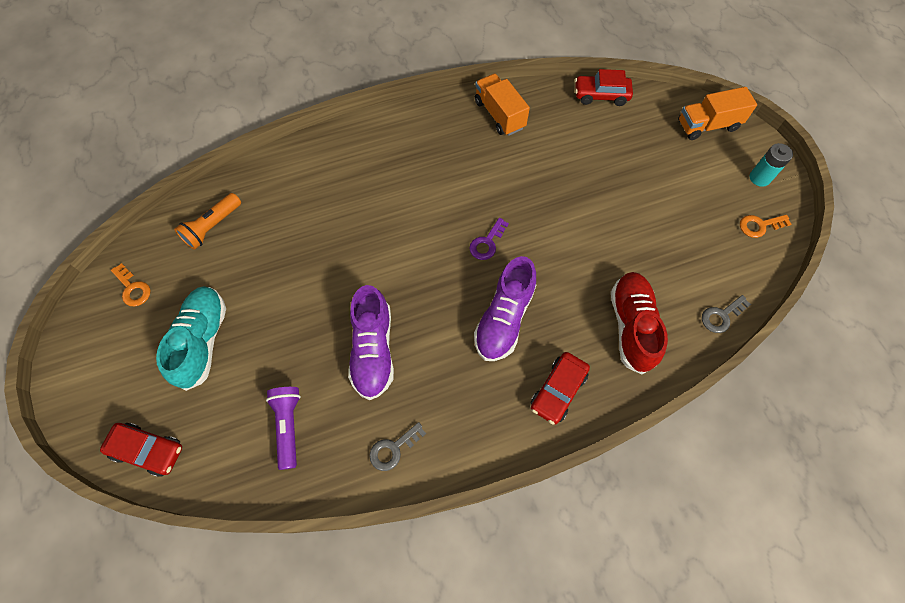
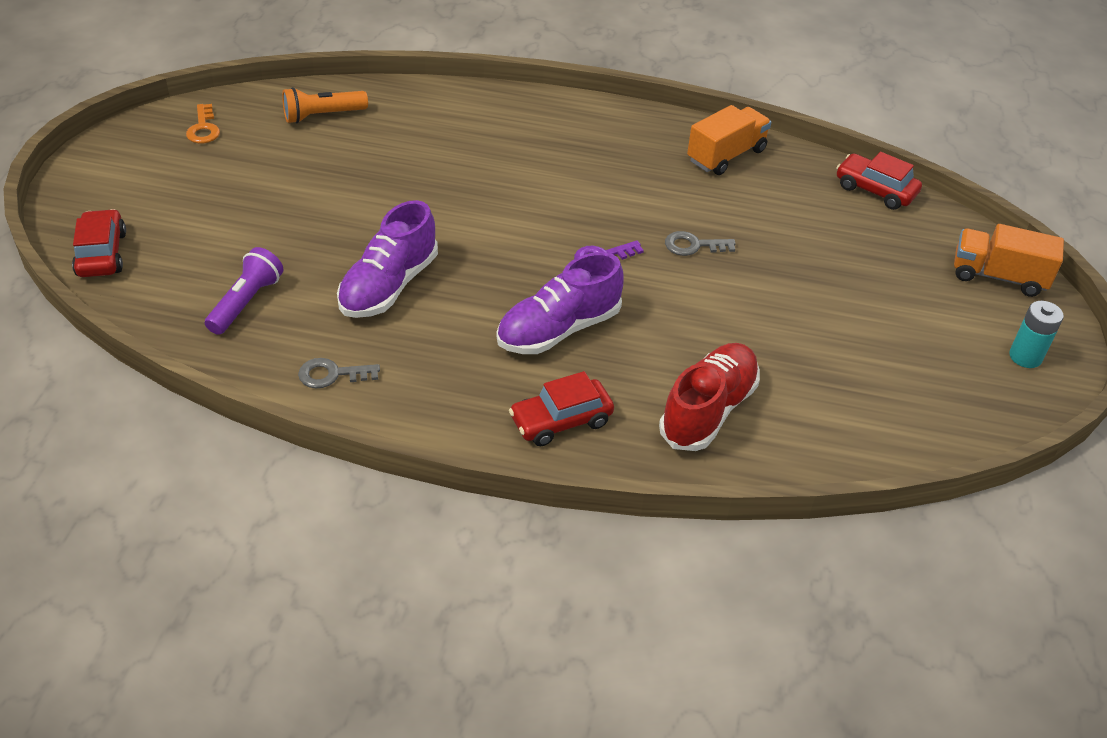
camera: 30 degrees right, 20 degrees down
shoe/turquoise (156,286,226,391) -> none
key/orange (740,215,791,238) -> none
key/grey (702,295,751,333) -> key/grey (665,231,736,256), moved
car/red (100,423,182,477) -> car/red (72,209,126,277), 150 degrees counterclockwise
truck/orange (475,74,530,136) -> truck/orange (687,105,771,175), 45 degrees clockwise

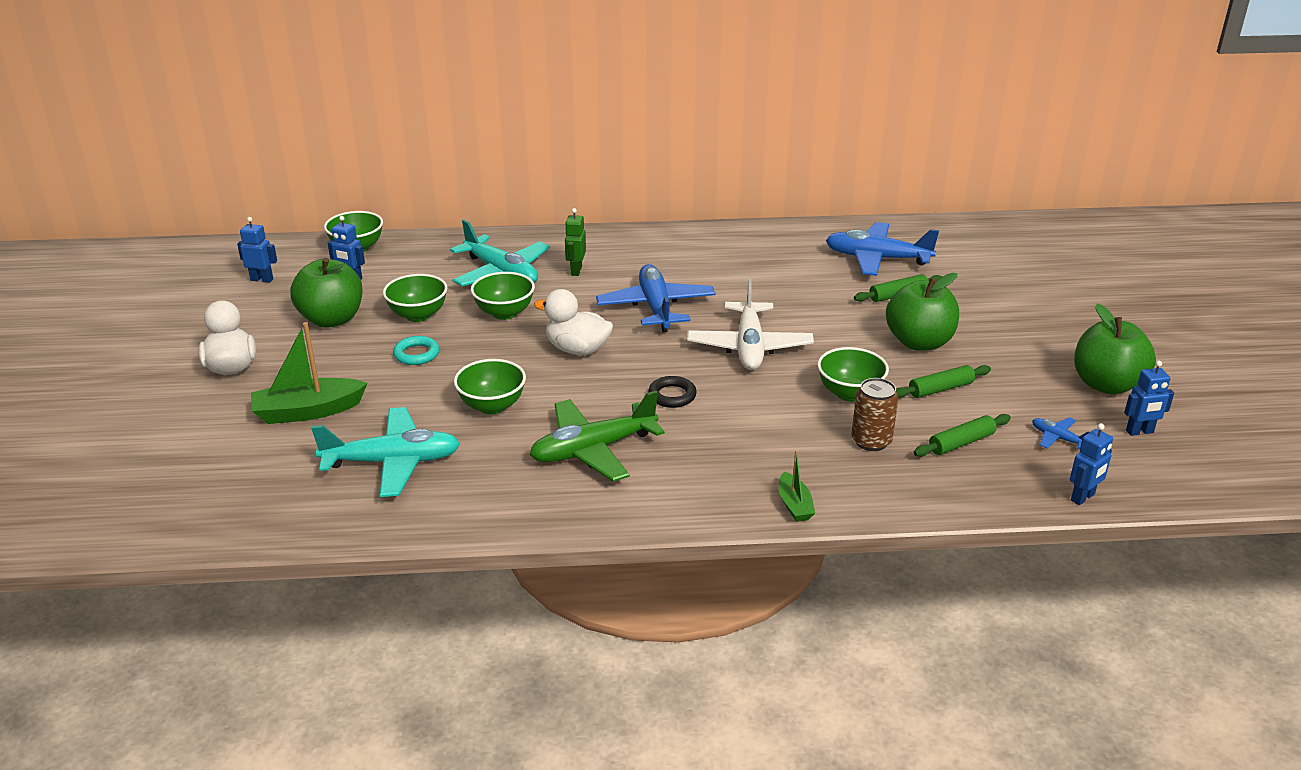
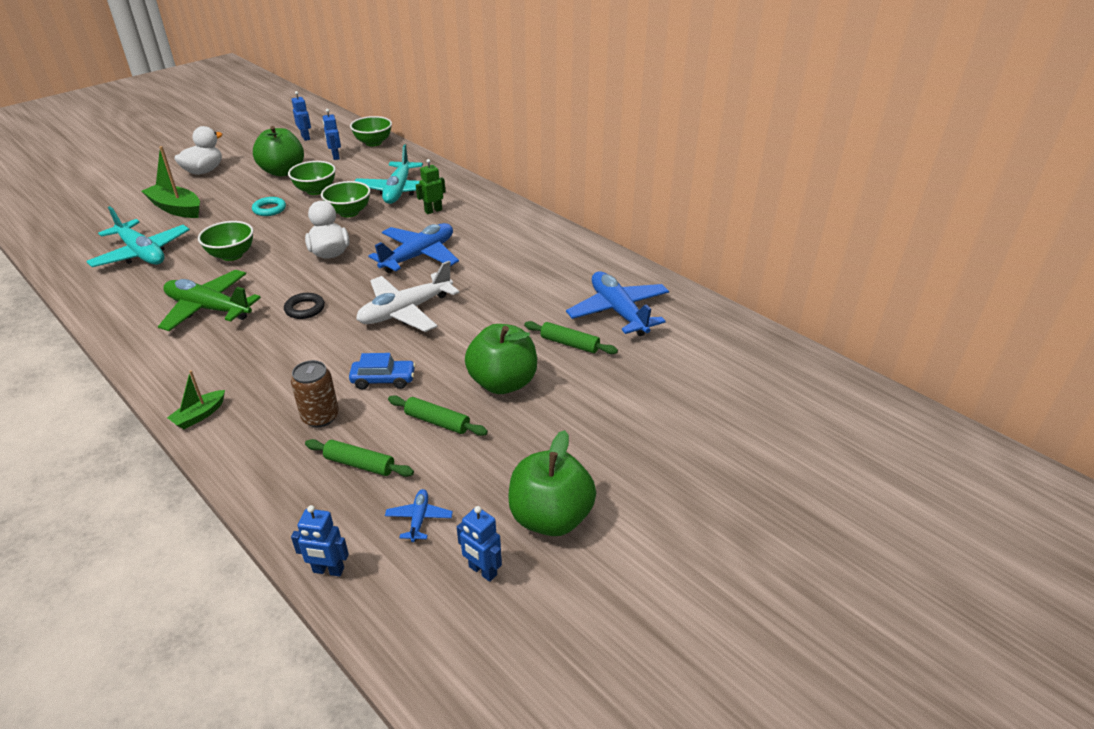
camera: 50 degrees right, 5 degrees up
bowl/green (817,347,889,402) -> car/blue (349,353,416,389)

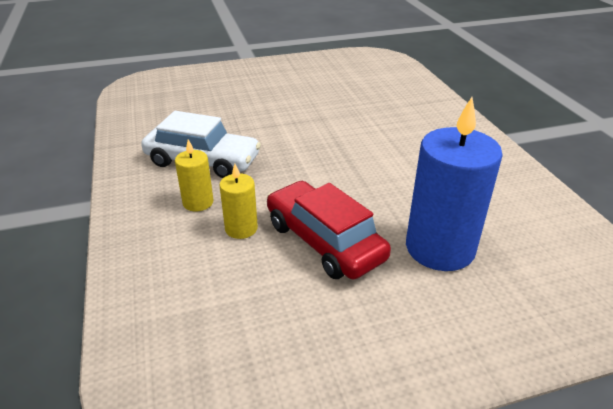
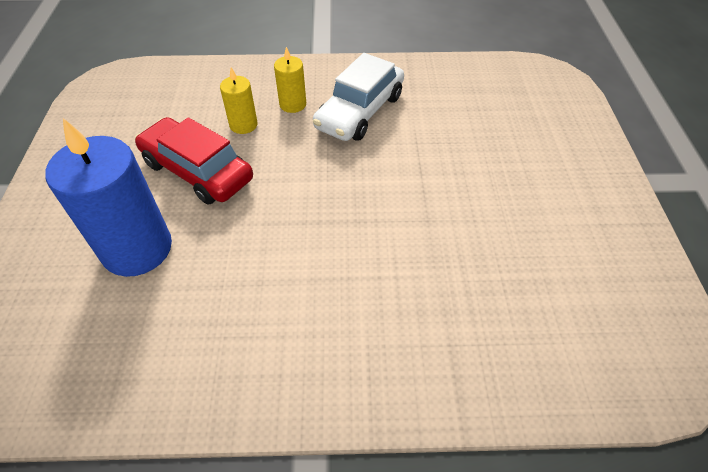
camera: 105 degrees right, 15 degrees up
car/red (267,181,391,279) -> car/red (135,117,253,204), 120 degrees counterclockwise

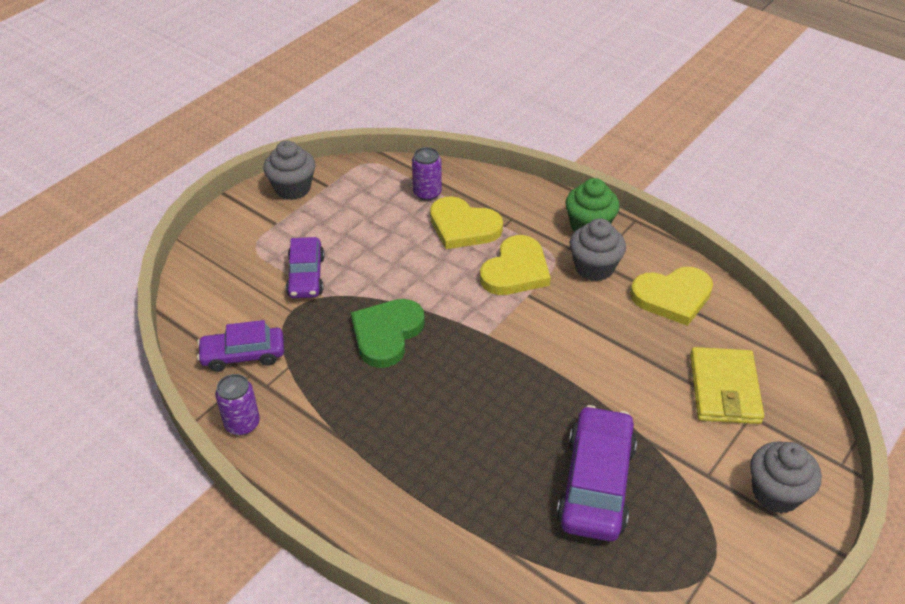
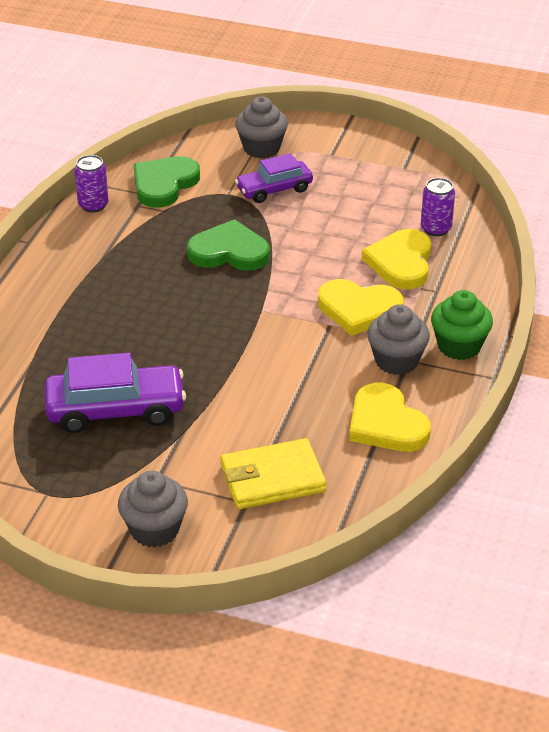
camera: 70 degrees right, 5 degrees down
cupcake/grey (264,140,315,200) -> cupcake/grey (235,96,288,158), moved
car/purple (197,320,284,372) -> heart/green (134,156,200,208)

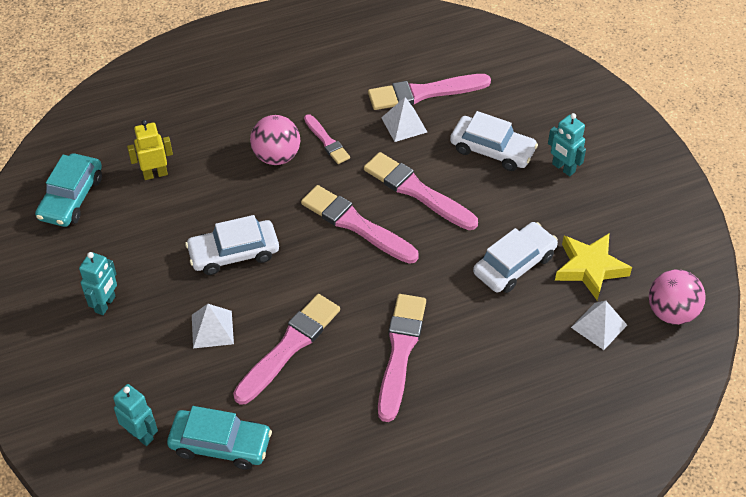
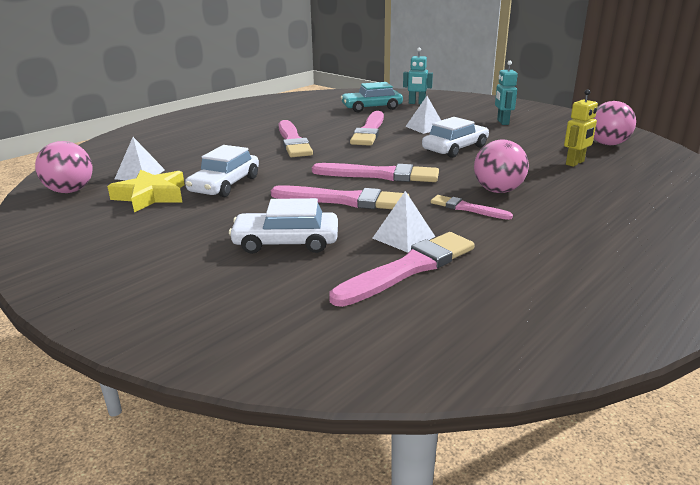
camera: 155 degrees right, 25 degrees down
robot/turquoise (548,113,586,176) -> none
car/turquoise (35,153,102,227) -> ball/pink (593,101,636,146)

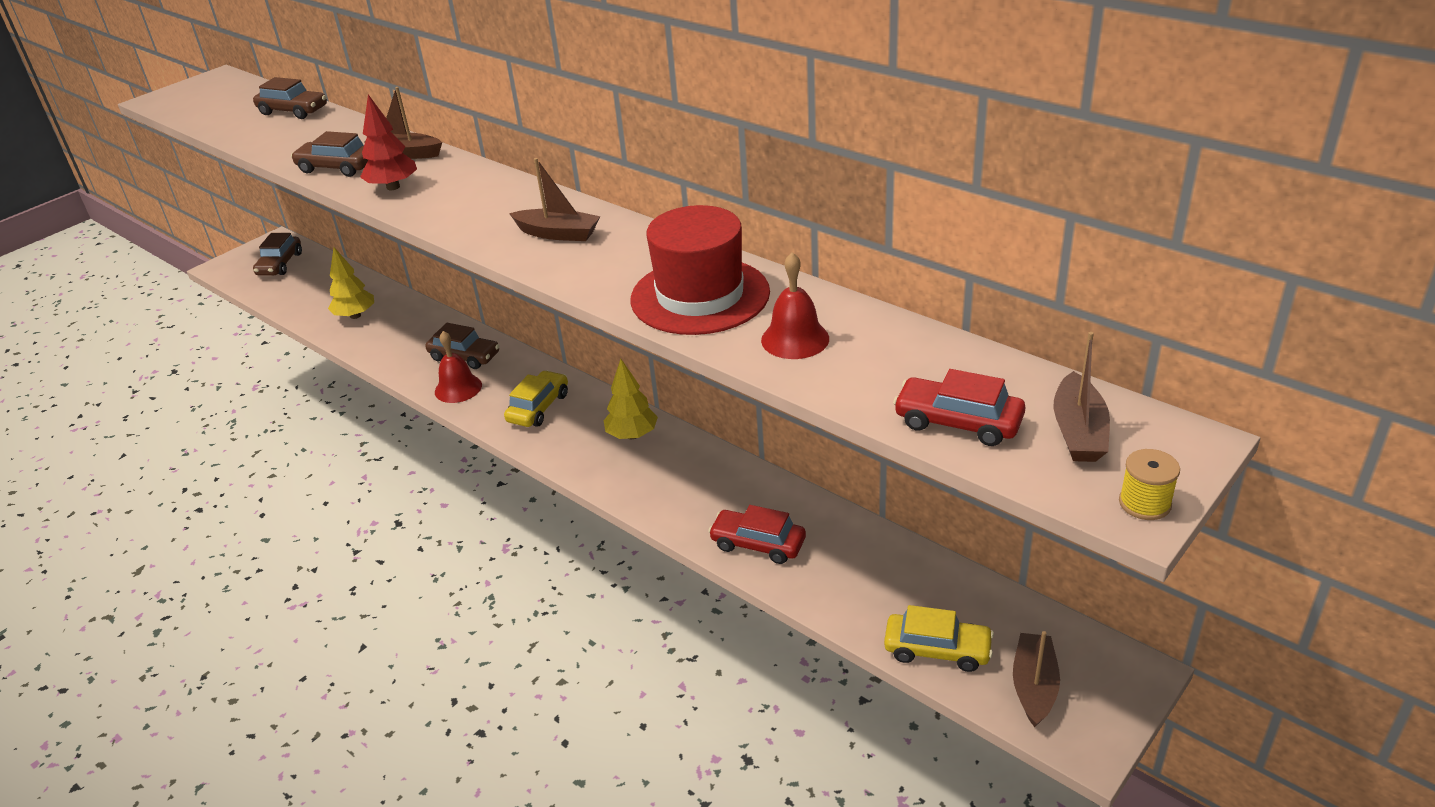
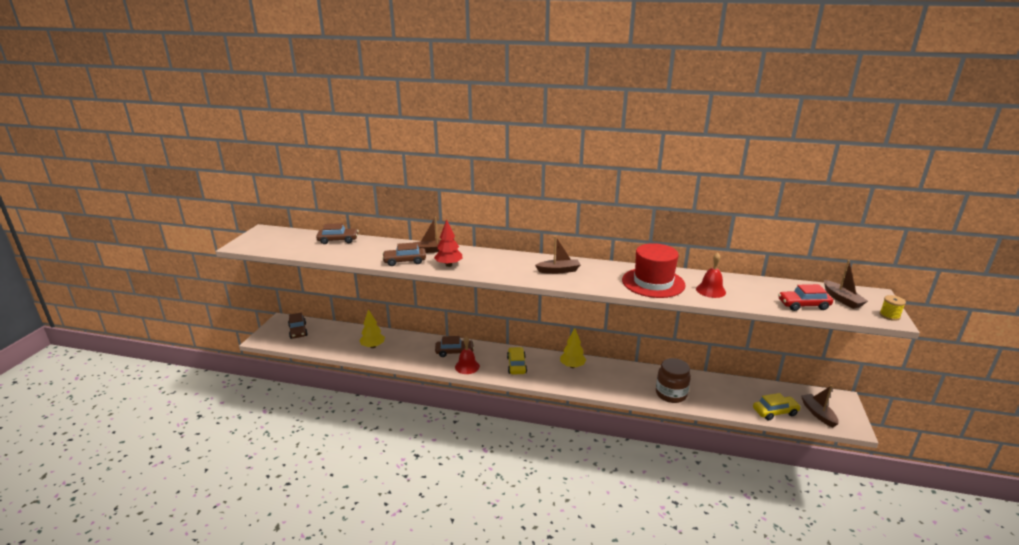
camera: 30 degrees left, 10 degrees down
car/red (708,505,806,564) -> jar/brown (656,358,691,403)

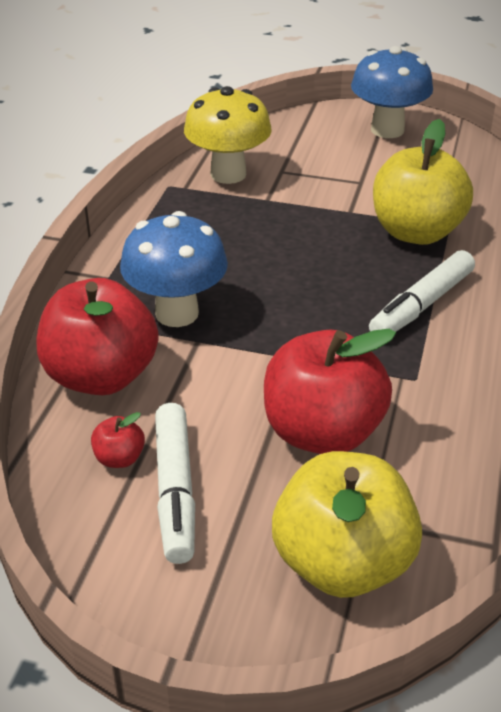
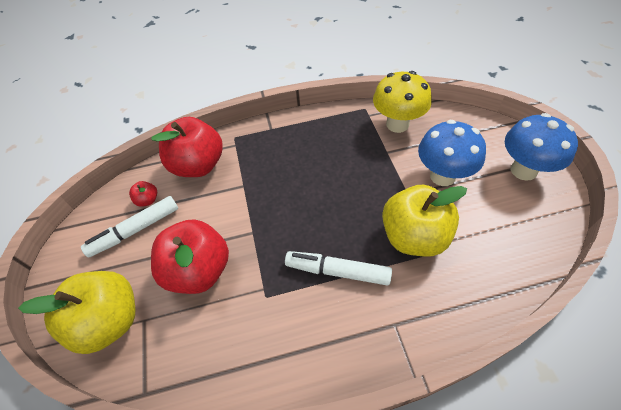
camera: 65 degrees right, 15 degrees up
mushroom/blue (120,211,228,327) -> mushroom/blue (418,120,486,186), moved

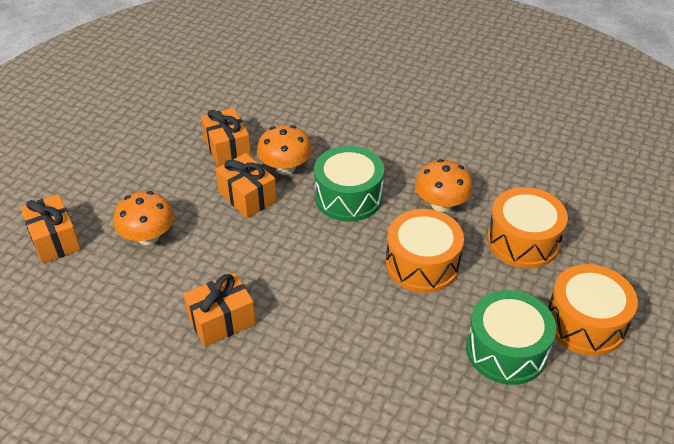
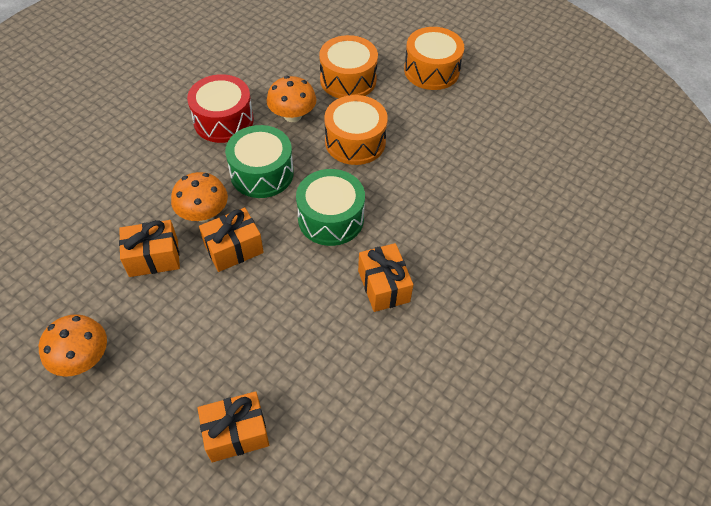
camera: 80 degrees left, 10 degrees up
none -> drum/red (187,74,254,143)
mushroom/orange (113,191,174,245) -> mushroom/orange (39,314,107,377), moved
drum/green (466,290,556,385) -> drum/green (296,169,365,246), moved

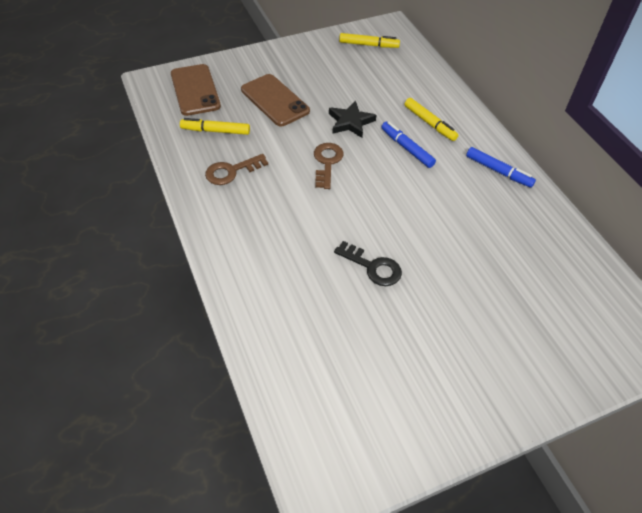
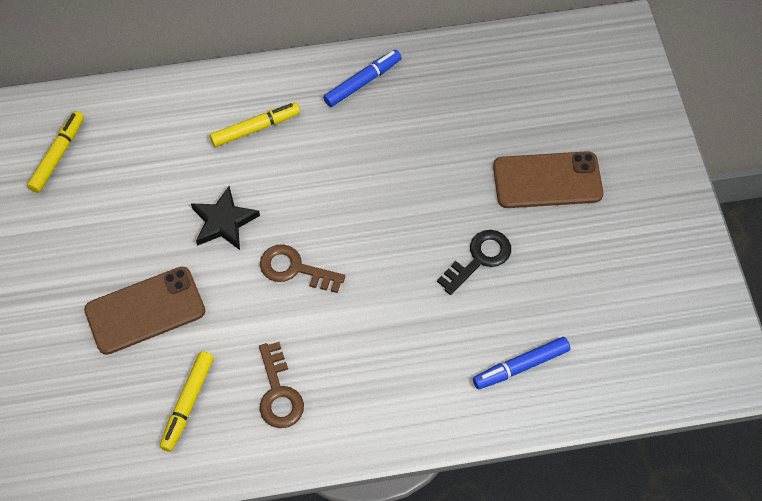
camera: 75 degrees left, 10 degrees up
phone/brown (171,64,221,116) -> phone/brown (493,151,603,208), moved
marker/blue (381,122,436,168) -> marker/blue (473,337,571,389), moved

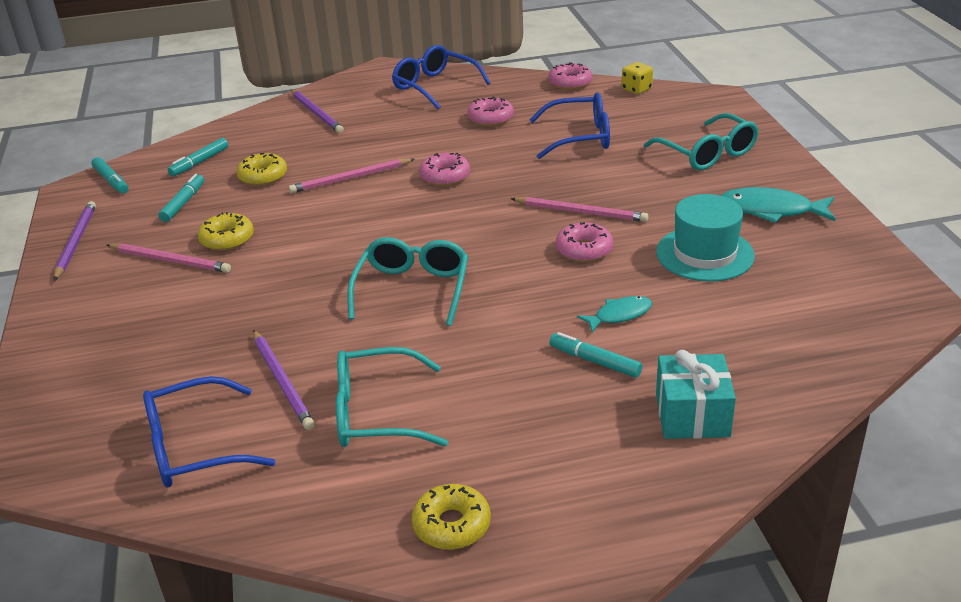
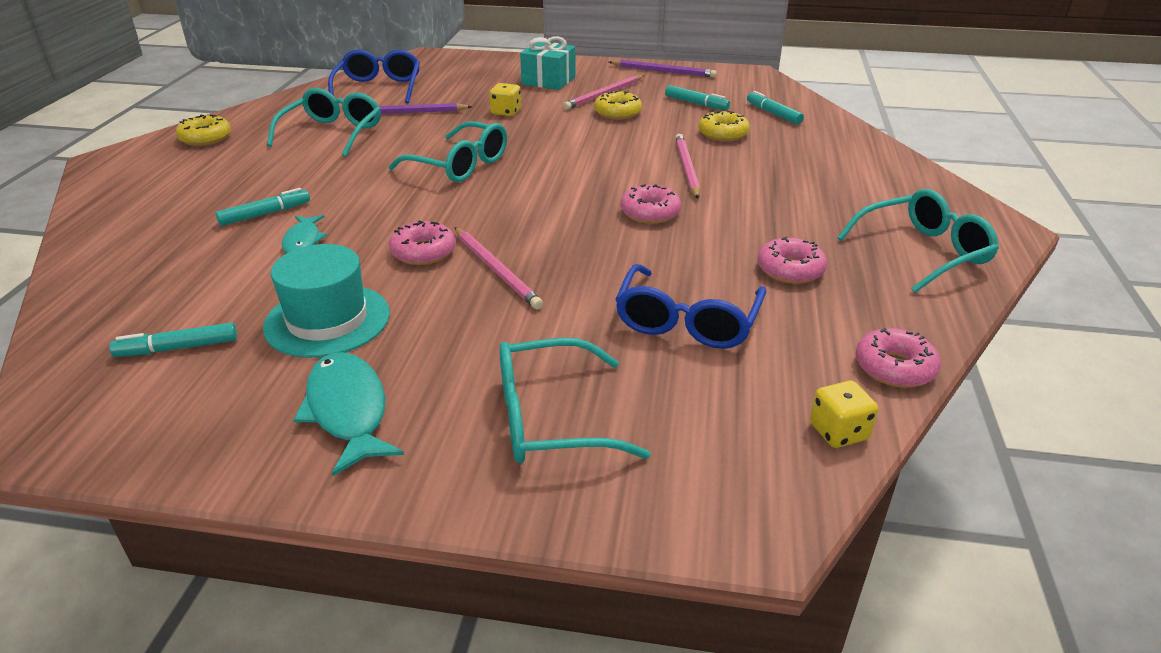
camera: 110 degrees right, 0 degrees up
pencil/purple (291,89,344,133) -> none
none -> dice/yellow (489,83,521,116)
marker/turquoise (91,157,128,194) -> marker/turquoise (109,323,237,357), moved
gift/turquoise (656,350,736,439) -> gift/turquoise (520,36,575,90), moved
glasses/blue (392,45,491,109) -> glasses/turquoise (837,189,999,293)
pencil/pink (511,197,648,222) -> pencil/pink (454,227,543,309), 75 degrees counterclockwise
fish/turquoise (721,187,835,223) -> fish/turquoise (293,352,404,476), 60 degrees counterclockwise

